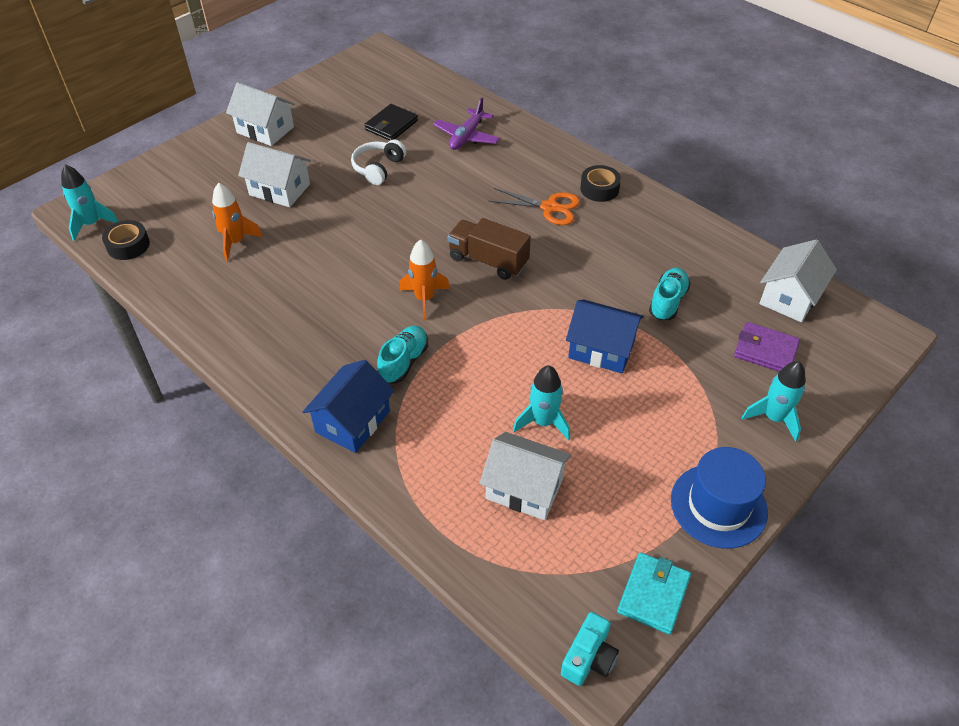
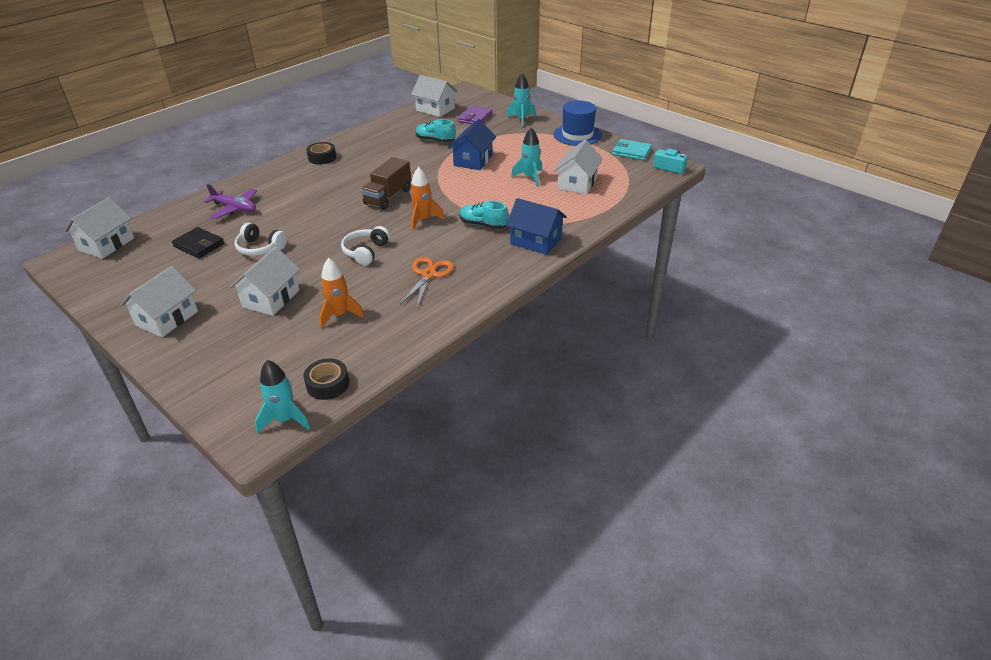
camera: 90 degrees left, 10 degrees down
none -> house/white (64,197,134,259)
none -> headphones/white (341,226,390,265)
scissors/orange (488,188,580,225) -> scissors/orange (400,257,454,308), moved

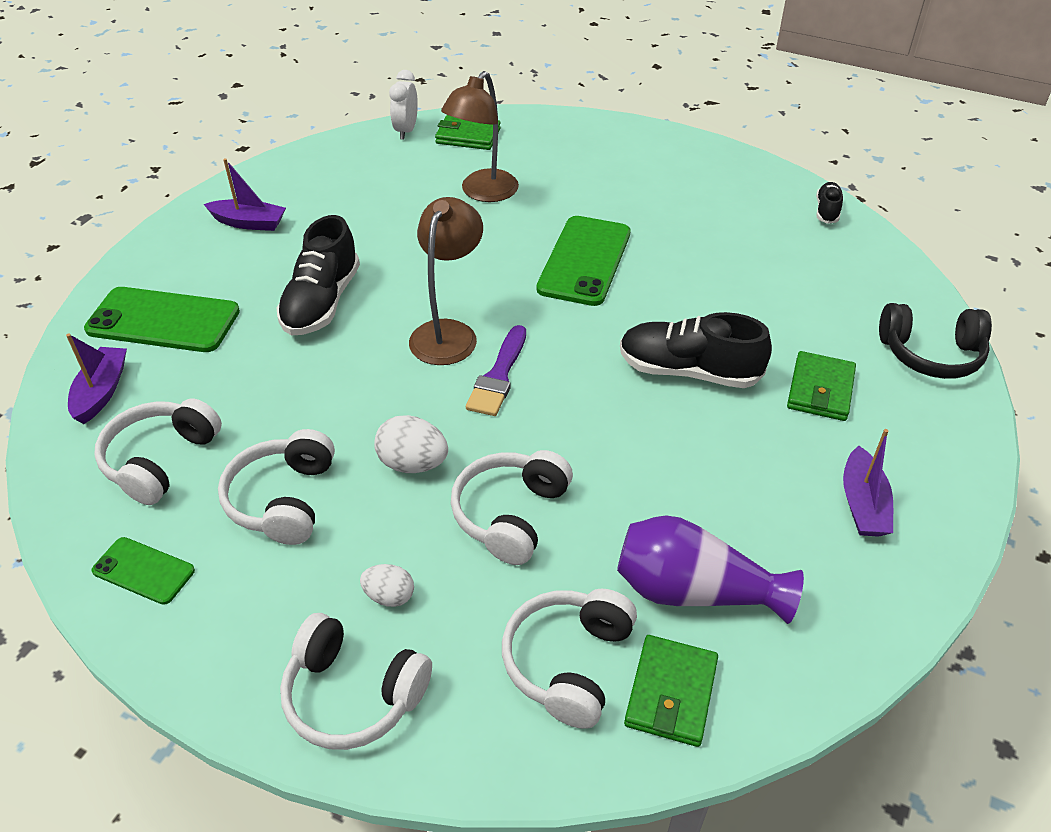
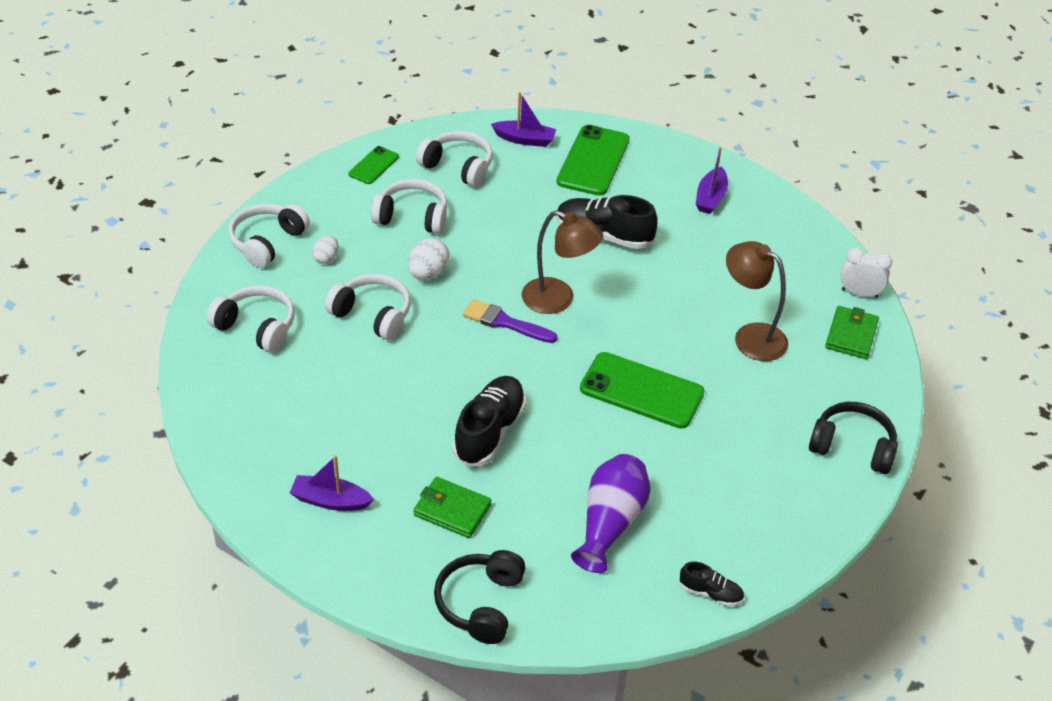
camera: 95 degrees right, 0 degrees up
wallet/green (624,635,718,747) -> none
none -> headphones/black (809,402,898,474)
vase/purple (617,515,804,624) -> vase/purple (571,454,651,573), moved

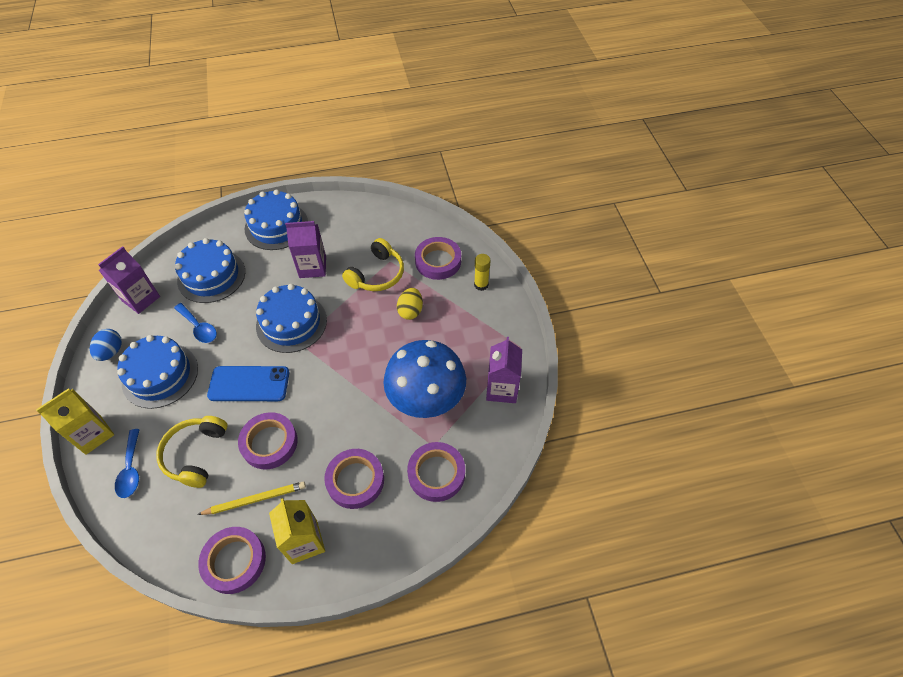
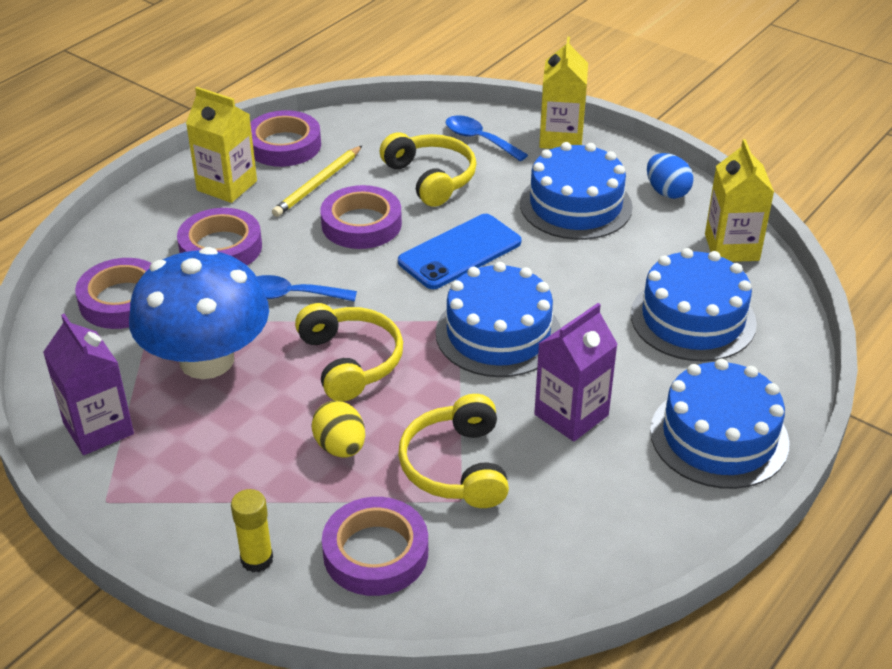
camera: 140 degrees right, 15 degrees down
none -> headphones/yellow (295,303,403,402)
spoon/blue (174,303,217,343) -> spoon/blue (256,275,357,302), moved
carton/purple (98,246,160,314) -> carton/yellow (705,139,774,262)

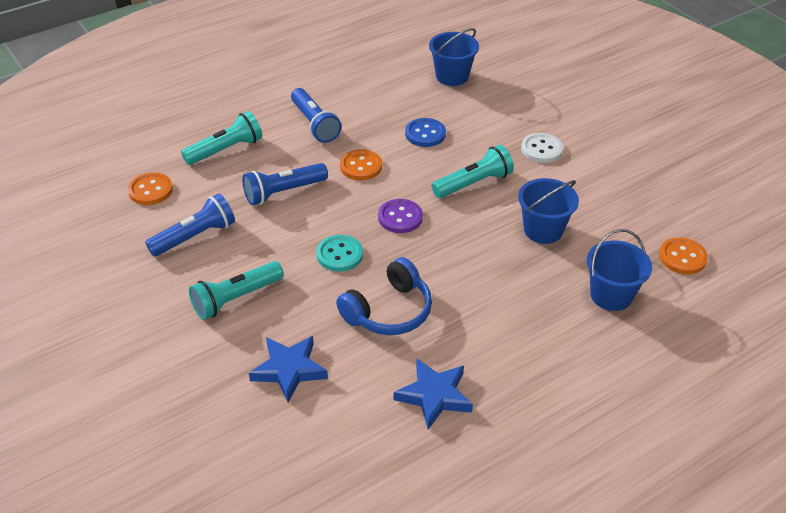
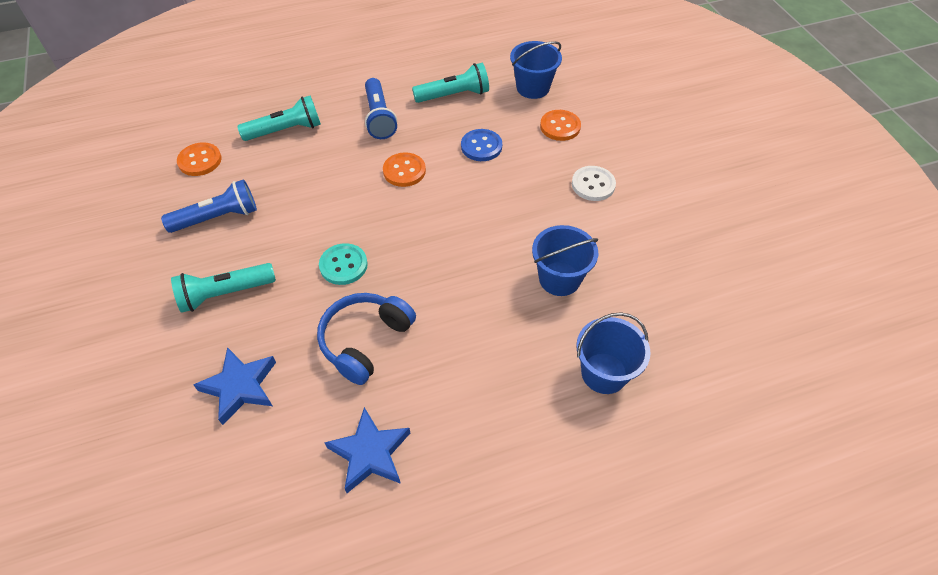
camera: 15 degrees right, 10 degrees up
flashlight/blue (242,163,328,205) -> none
button/purple (378,199,423,233) -> none
flashlight/turquoise (432,145,514,198) -> flashlight/turquoise (412,63,489,103), moved
button/orange (659,237,708,275) -> button/orange (540,110,581,141), moved
headphones/blue (336,257,432,335) -> headphones/blue (317,293,416,385), 150 degrees clockwise

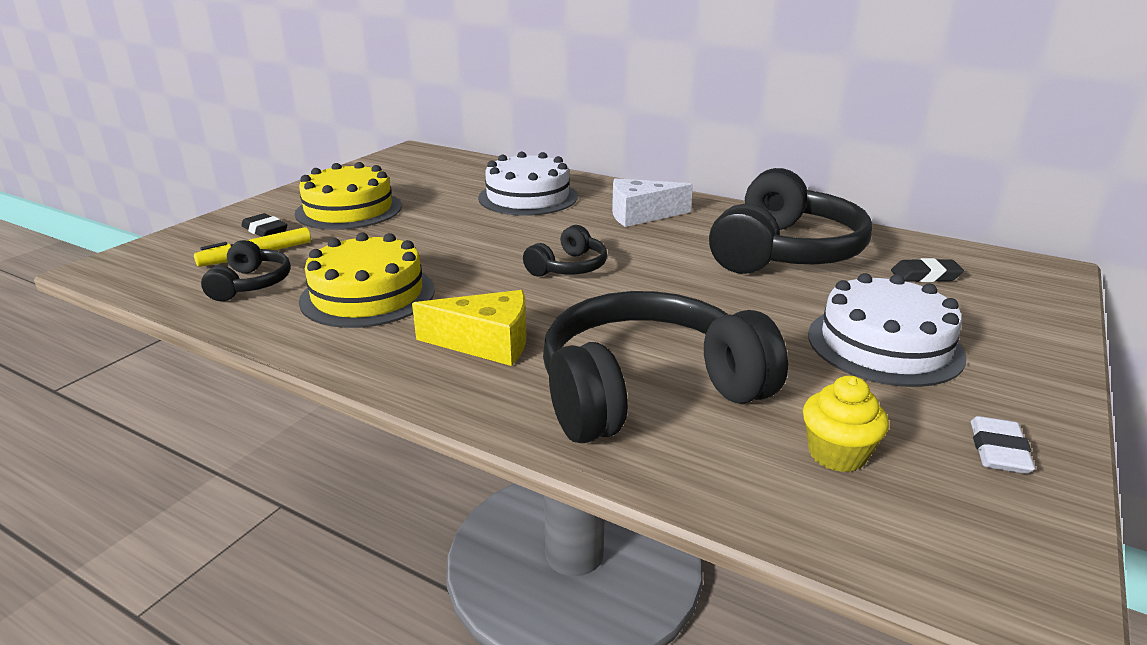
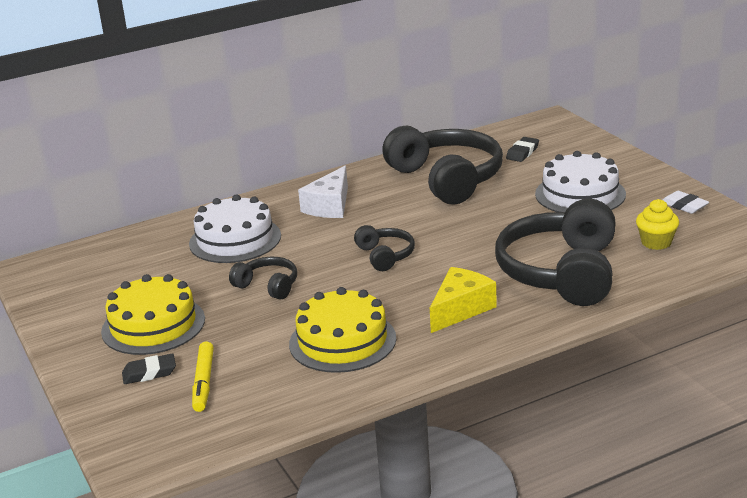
camera: 55 degrees left, 0 degrees up
headphones/black (201,240,291,301) -> headphones/black (229,257,297,300), moved

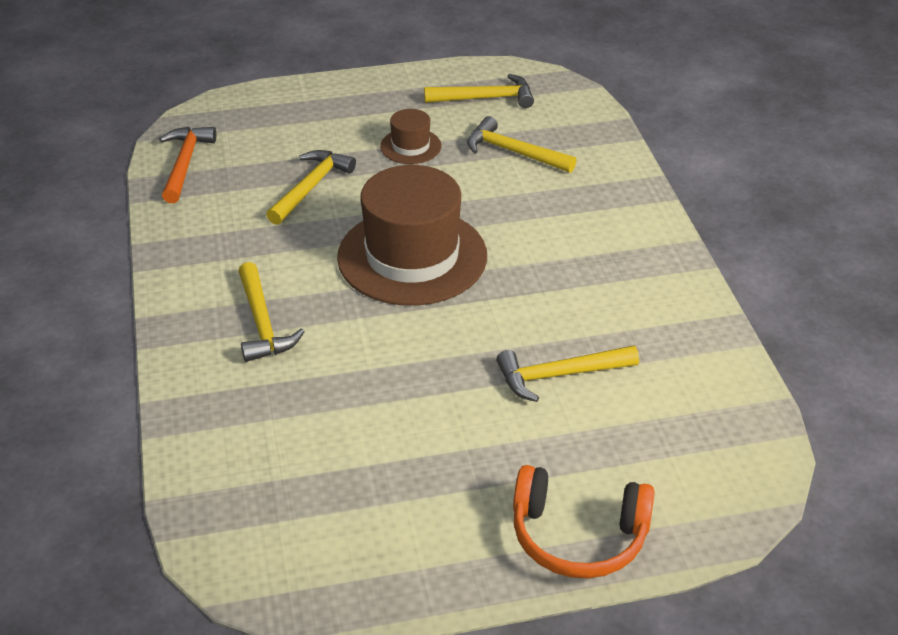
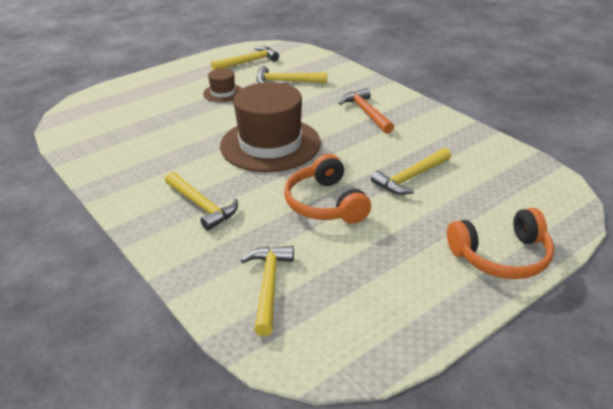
camera: 25 degrees left, 5 degrees down
none -> headphones/orange (284,154,371,224)
hammer/orange (159,127,216,203) -> hammer/orange (339,88,394,133), moved
hammer/yellow (266,150,356,225) -> hammer/yellow (241,246,294,336), moved

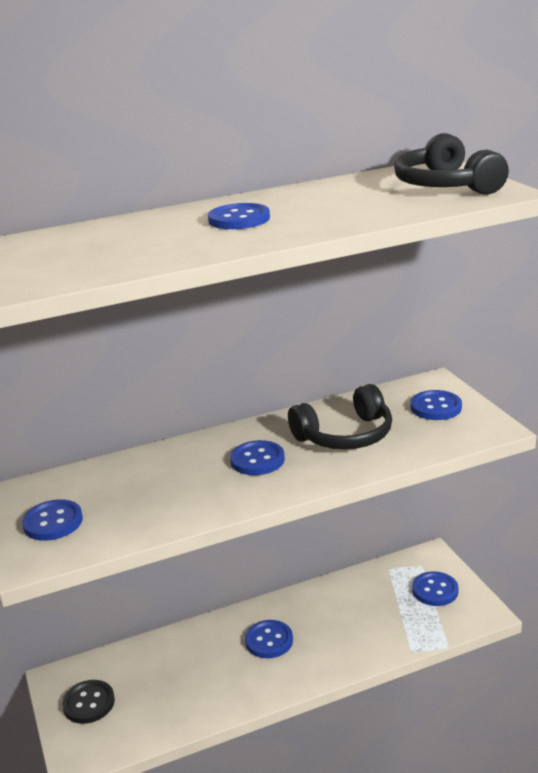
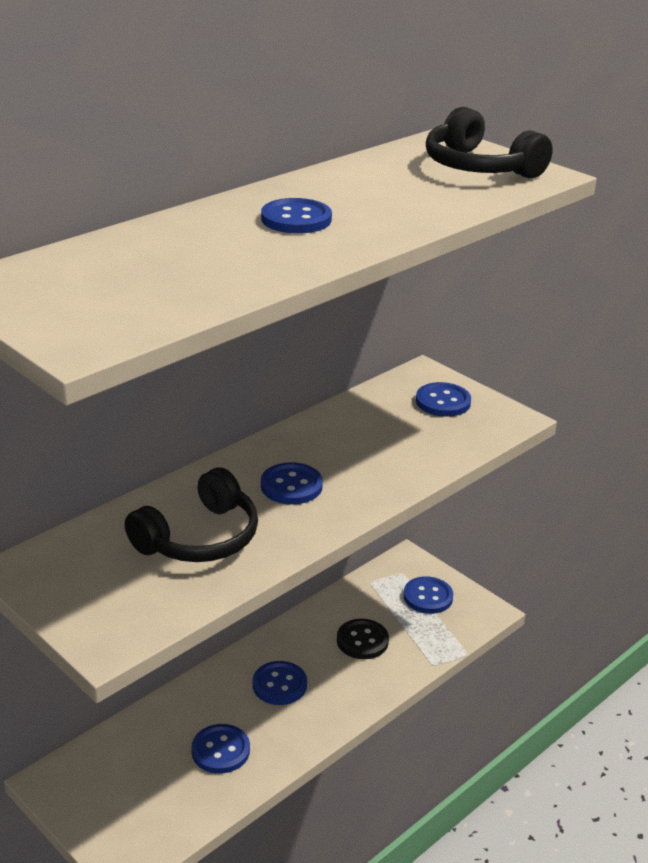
camera: 25 degrees left, 5 degrees up
button/blue (22,499,83,541) -> button/blue (191,724,250,774), moved
button/black (62,680,115,724) -> button/black (337,619,389,659), moved
headphones/black (288,384,392,450) -> headphones/black (125,467,258,562), moved

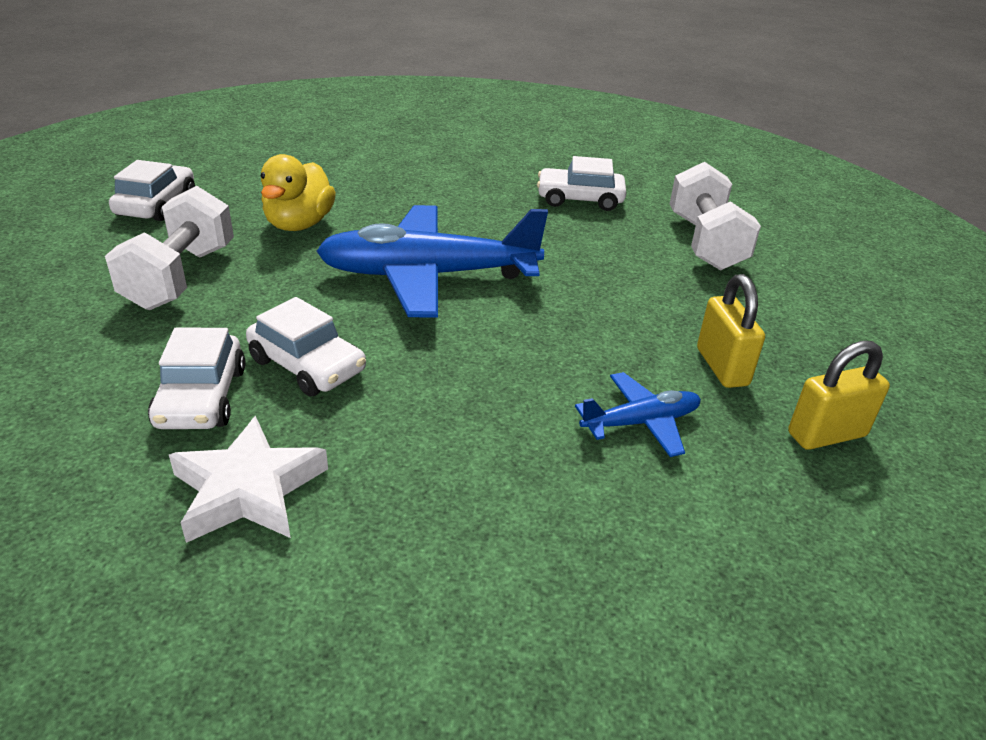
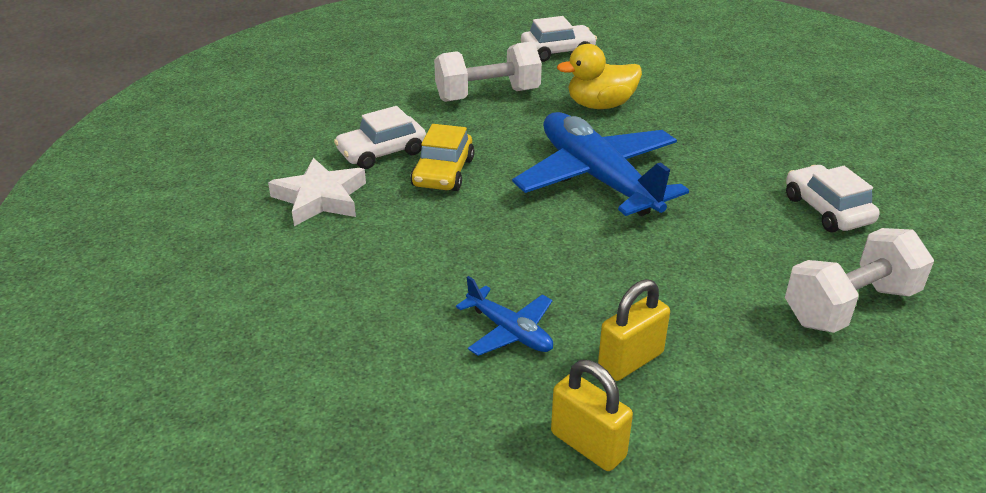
camera: 65 degrees right, 0 degrees up
car/white (246,297,366,396) -> car/yellow (410,124,475,191)

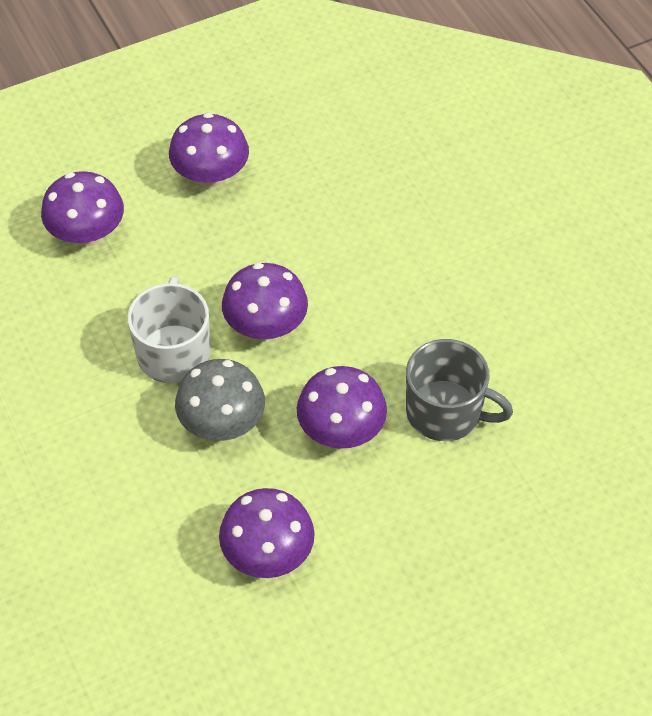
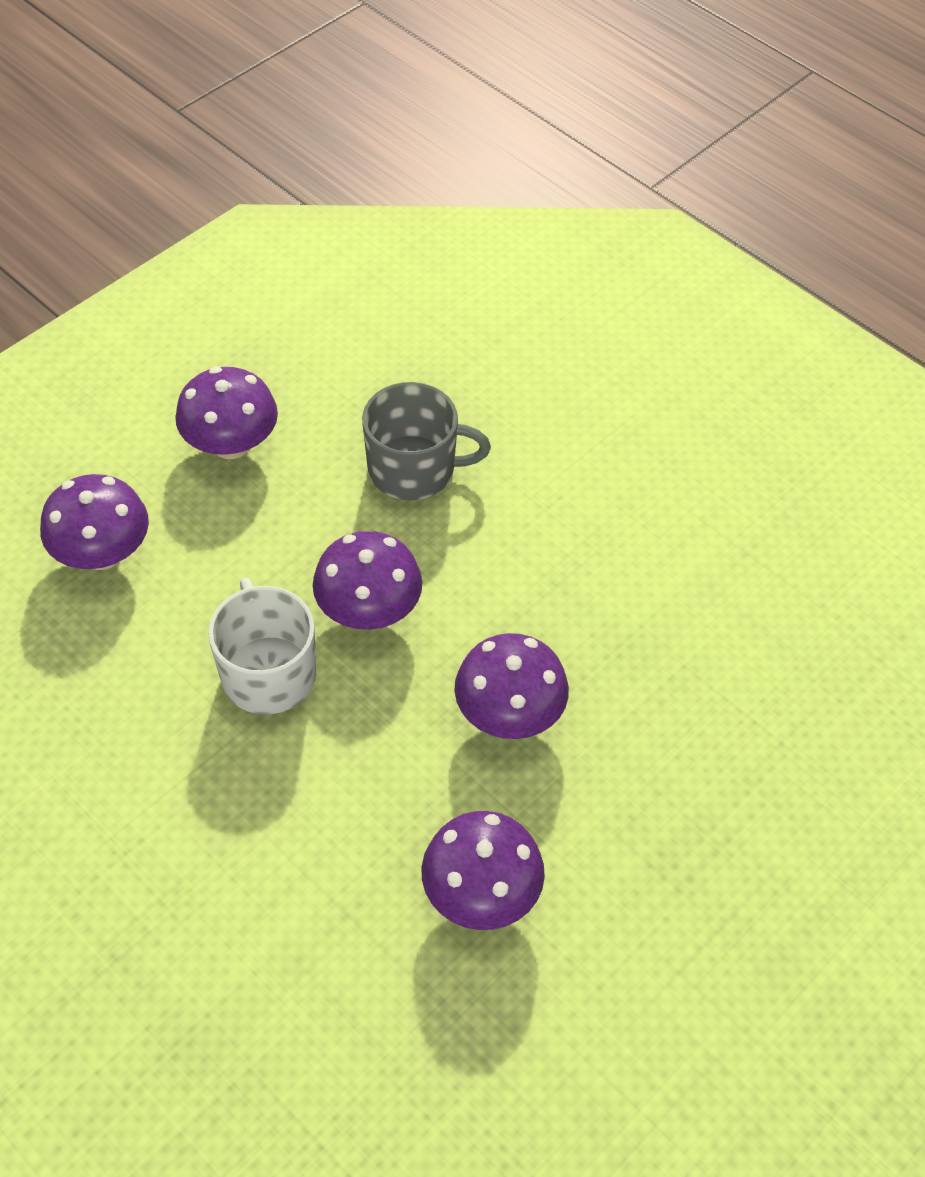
camera: 20 degrees left, 0 degrees up
mushroom/grey (175,359,265,441) -> none
mug/grey (406,339,513,441) -> mug/grey (362,382,491,500), moved

